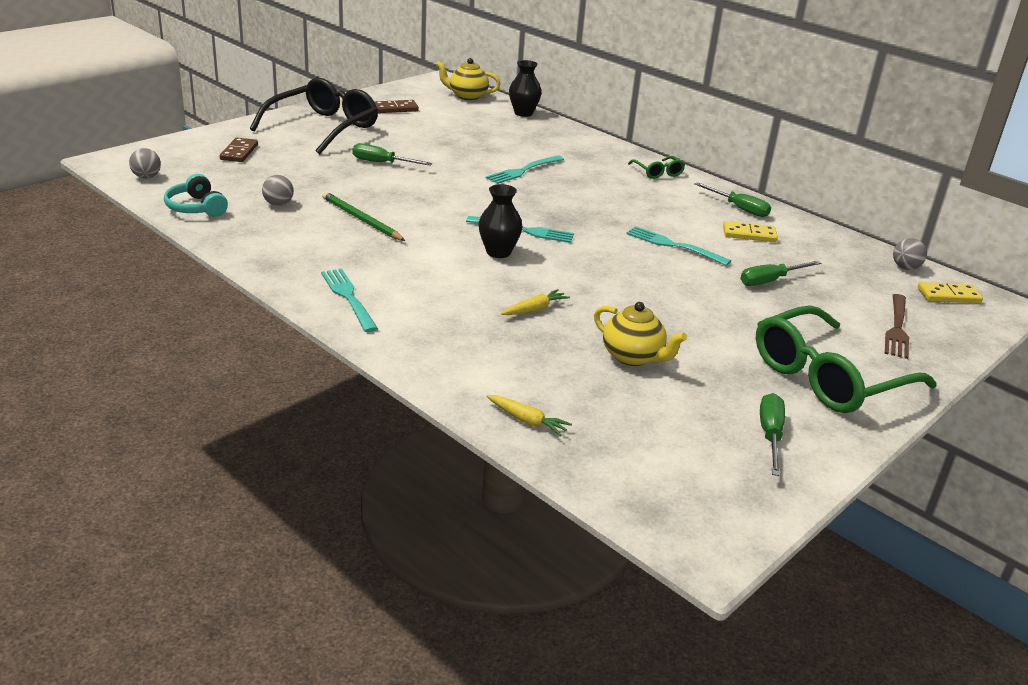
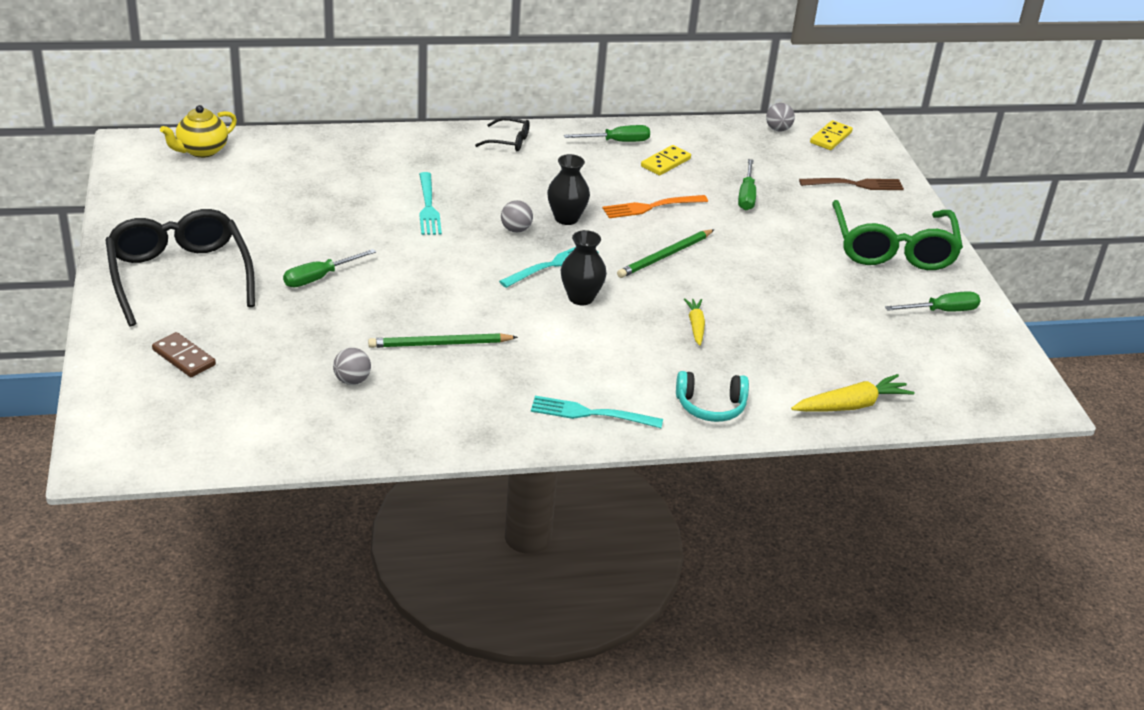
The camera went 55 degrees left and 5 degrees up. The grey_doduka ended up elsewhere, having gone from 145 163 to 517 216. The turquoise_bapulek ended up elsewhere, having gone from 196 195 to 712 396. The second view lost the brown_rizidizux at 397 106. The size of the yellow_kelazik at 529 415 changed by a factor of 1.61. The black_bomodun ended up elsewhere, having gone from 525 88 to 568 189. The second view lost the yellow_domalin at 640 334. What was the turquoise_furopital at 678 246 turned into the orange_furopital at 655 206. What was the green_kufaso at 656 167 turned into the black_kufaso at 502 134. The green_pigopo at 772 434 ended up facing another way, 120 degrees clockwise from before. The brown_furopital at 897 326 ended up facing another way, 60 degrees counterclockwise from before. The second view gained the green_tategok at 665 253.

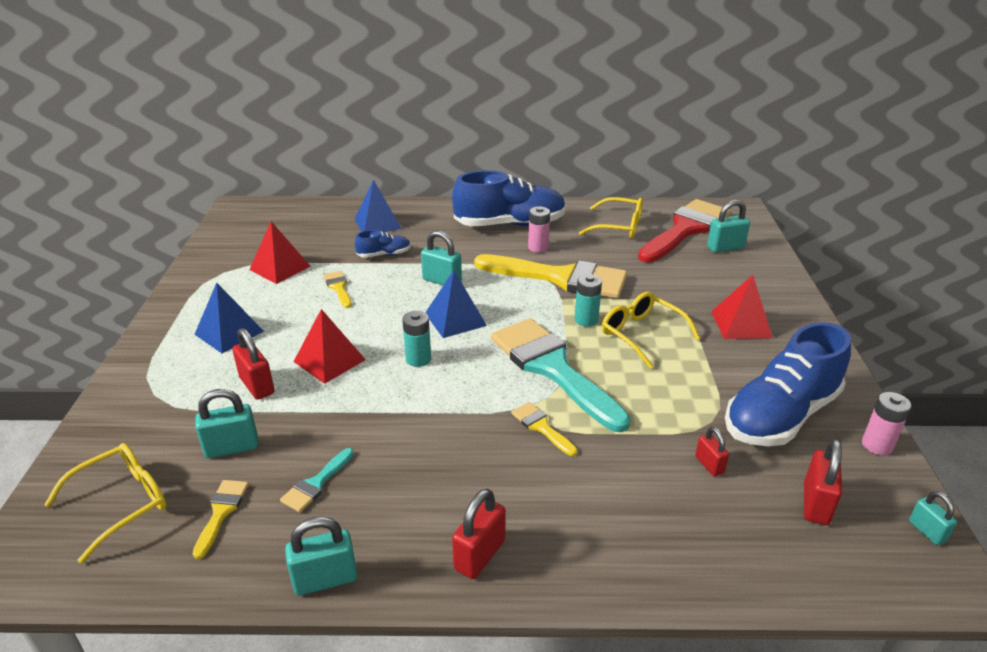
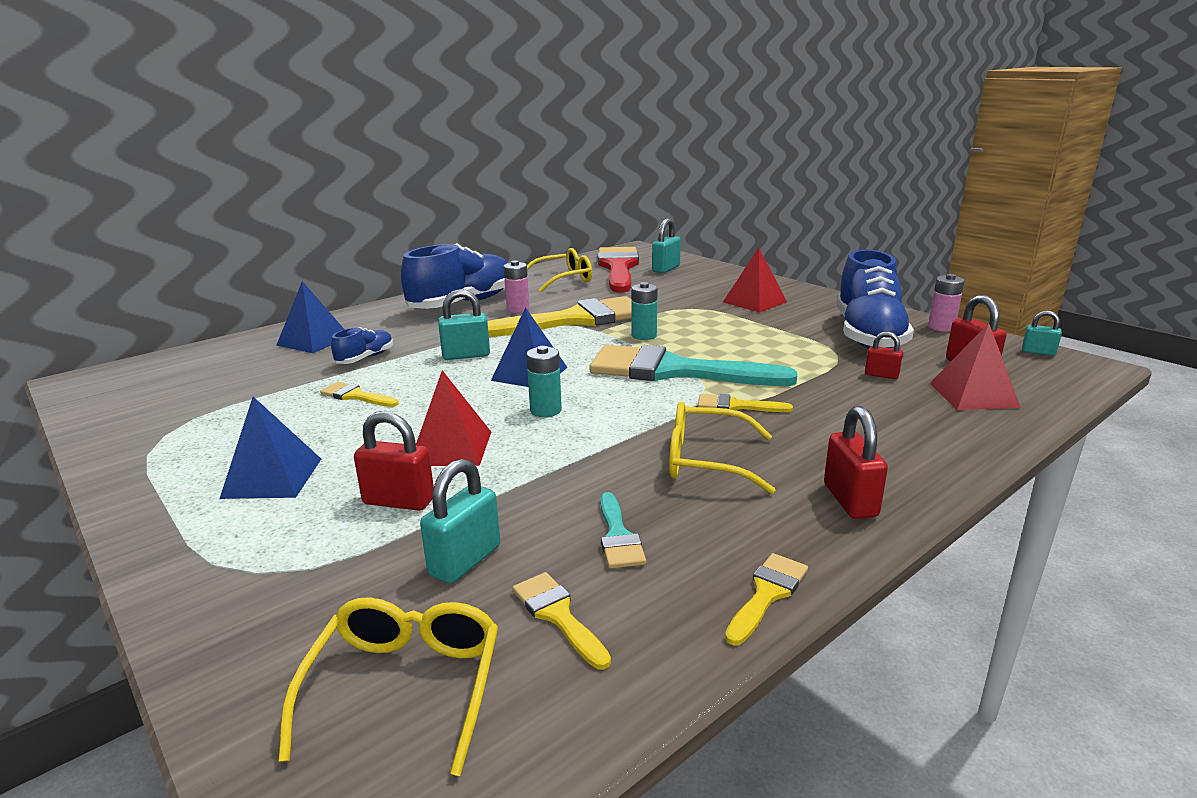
The camera went 40 degrees left and 10 degrees down. The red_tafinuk ended up elsewhere, having gone from 280 252 to 975 366. Where the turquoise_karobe stood at 321 555, the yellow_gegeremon came to stand at 766 599. The yellow_kufaso ended up elsewhere, having gone from 651 330 to 722 448.

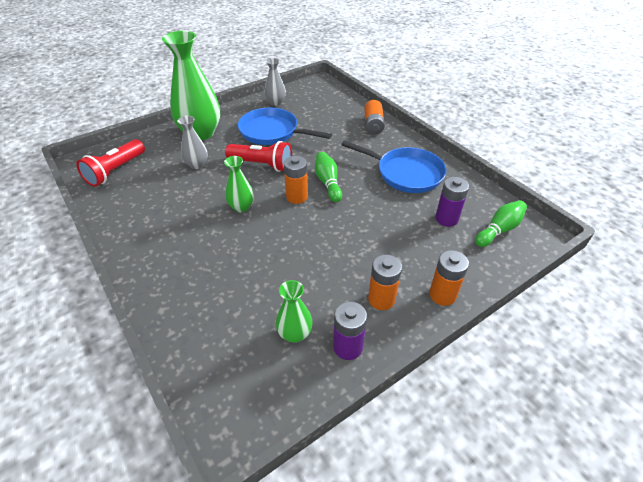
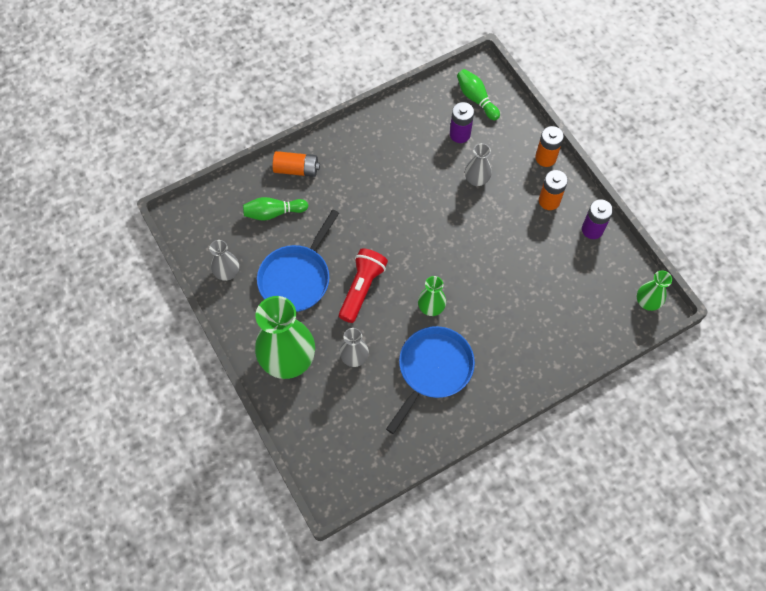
The camera went 85 degrees left and 20 degrees up. The second view lost the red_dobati at 110 163. The green_bomodun ended up elsewhere, having gone from 294 311 to 654 290. The second view lost the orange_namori at 296 180. The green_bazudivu ended up elsewhere, having gone from 328 177 to 275 209. The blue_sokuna ended up elsewhere, having gone from 393 166 to 430 380. The second view gained the grey_bomodun at 478 164.

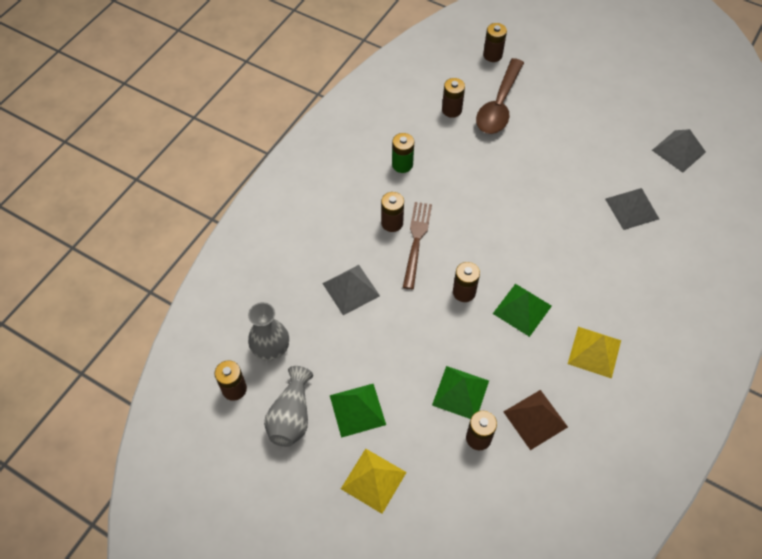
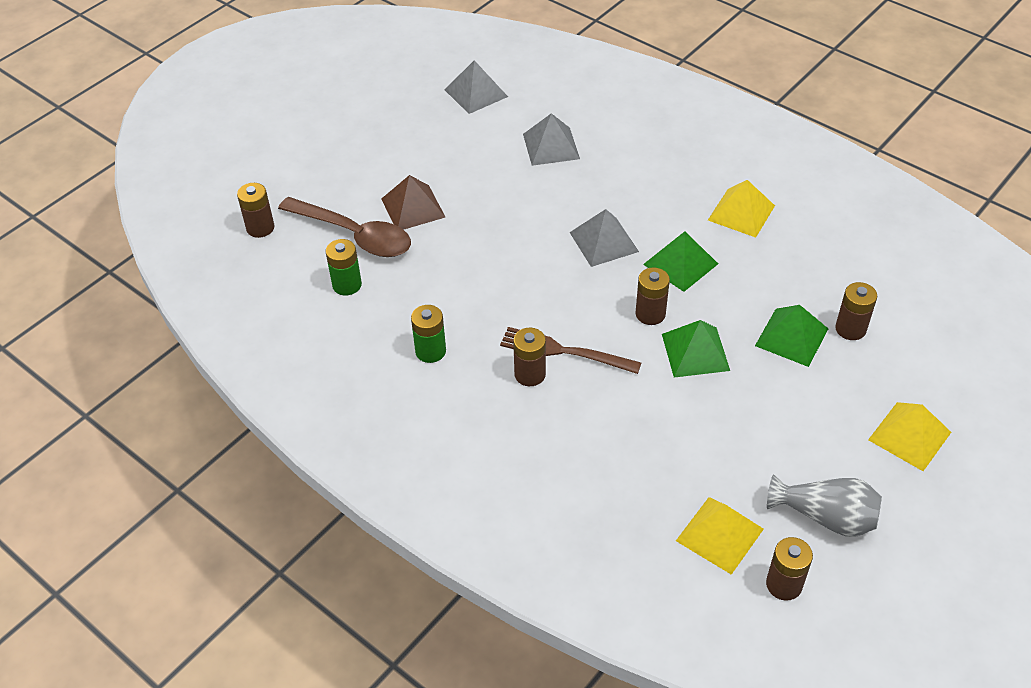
The camera went 80 degrees left and 10 degrees down. Where the grey_bomodun stood at 268 331, the yellow_tafinuk came to stand at 720 536. The grey_tafinuk ended up elsewhere, having gone from 351 290 to 604 238. The green_tafinuk ended up elsewhere, having gone from 358 411 to 696 349. What was the brown_namori at 453 98 turned into the green_namori at 343 267. The brown_tafinuk ended up elsewhere, having gone from 536 420 to 413 202.

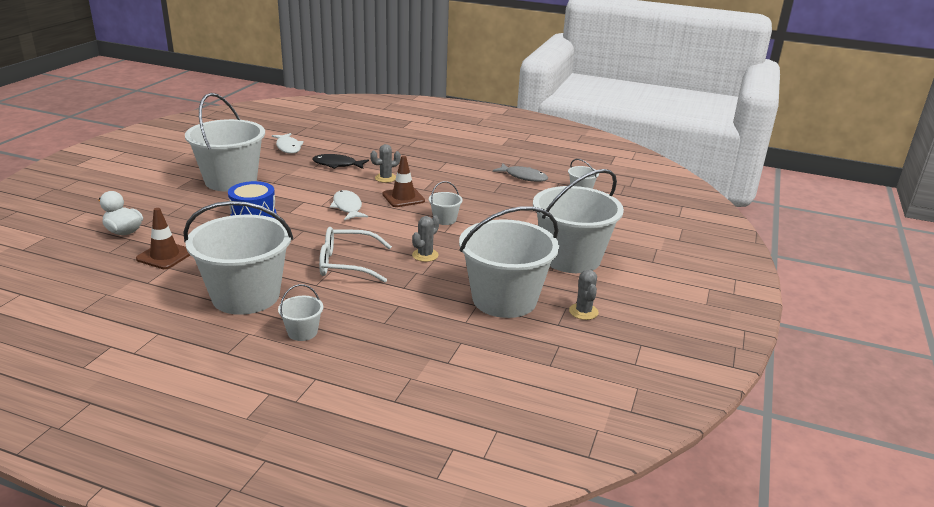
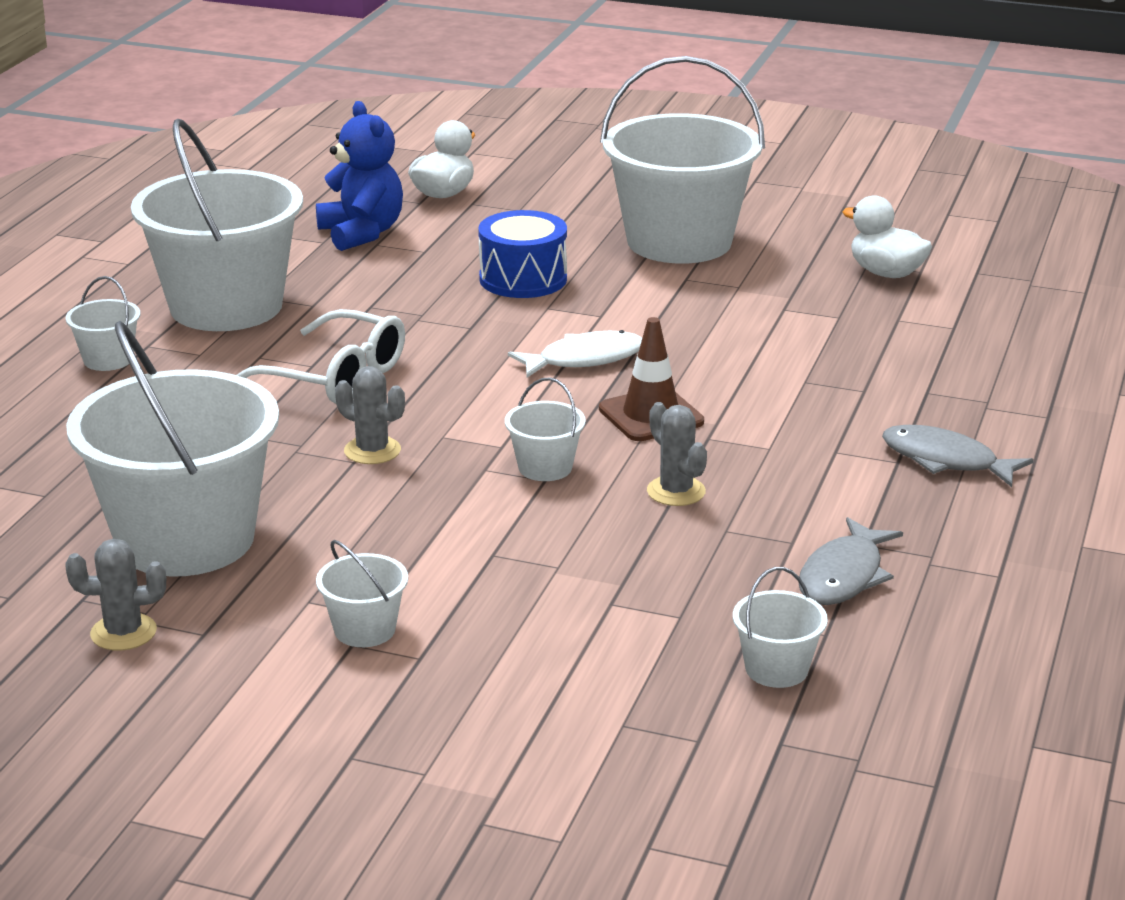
The camera went 90 degrees right and 0 degrees up. Where the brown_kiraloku stood at 163 238, the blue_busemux came to stand at 359 176. Where the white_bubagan stood at 288 143, the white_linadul came to stand at 887 236. The second view lost the black_bubagan at 340 161. The white_kufaso at 355 255 ended up facing another way, 120 degrees clockwise from before. The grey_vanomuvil ended up elsewhere, having gone from 385 163 to 677 454. The size of the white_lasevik at 578 221 changed by a factor of 0.42. The second view gained the grey_bubagan at 958 456.

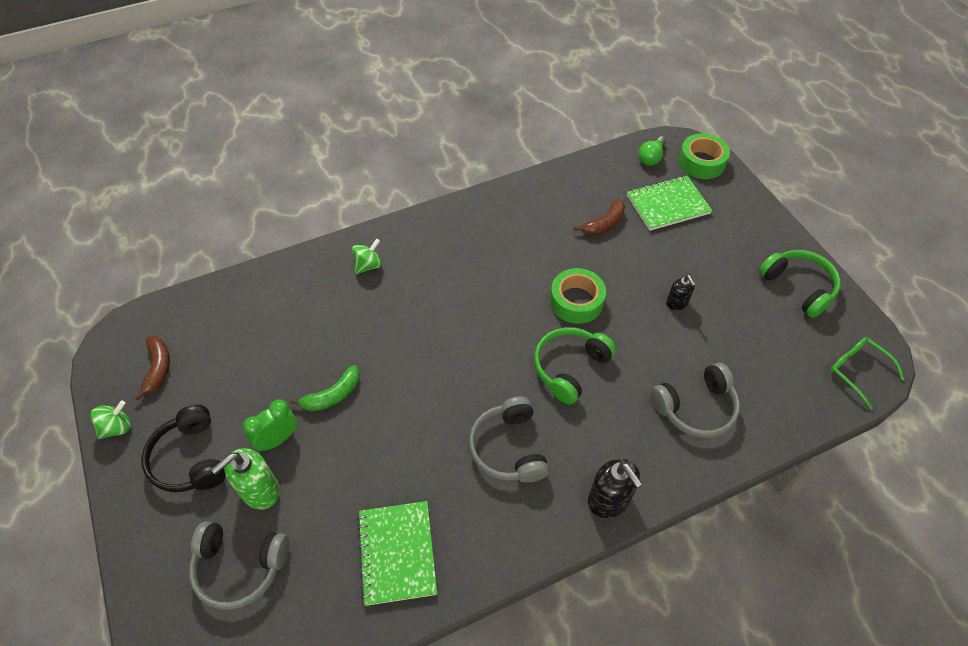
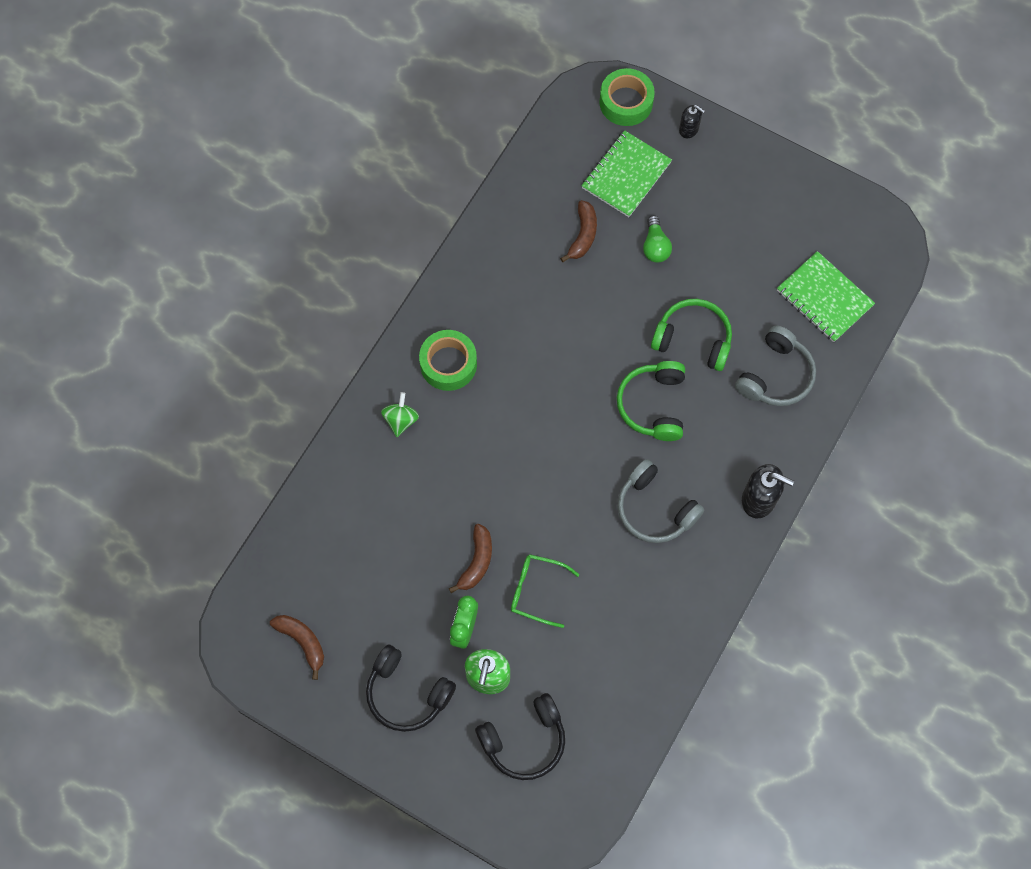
The camera went 35 degrees left and 15 degrees up. The second view lost the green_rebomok at 110 420. What was the grey_bapulek at 239 565 turned into the black_bapulek at 520 736. What was the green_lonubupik at 325 388 turned into the brown_lonubupik at 470 558. The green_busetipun ended up elsewhere, having gone from 397 553 to 826 296. The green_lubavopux ended up elsewhere, having gone from 578 296 to 448 360. The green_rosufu ended up elsewhere, having gone from 652 151 to 657 238. The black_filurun ended up elsewhere, having gone from 680 292 to 692 121. The green_bapulek ended up elsewhere, having gone from 800 284 to 691 335. The green_kufaso ended up elsewhere, having gone from 867 373 to 545 591.

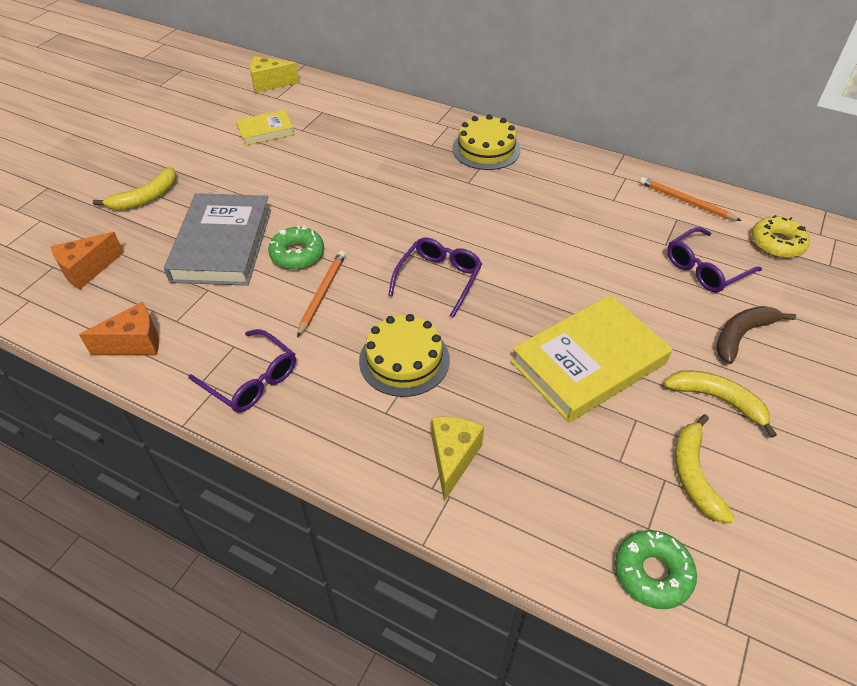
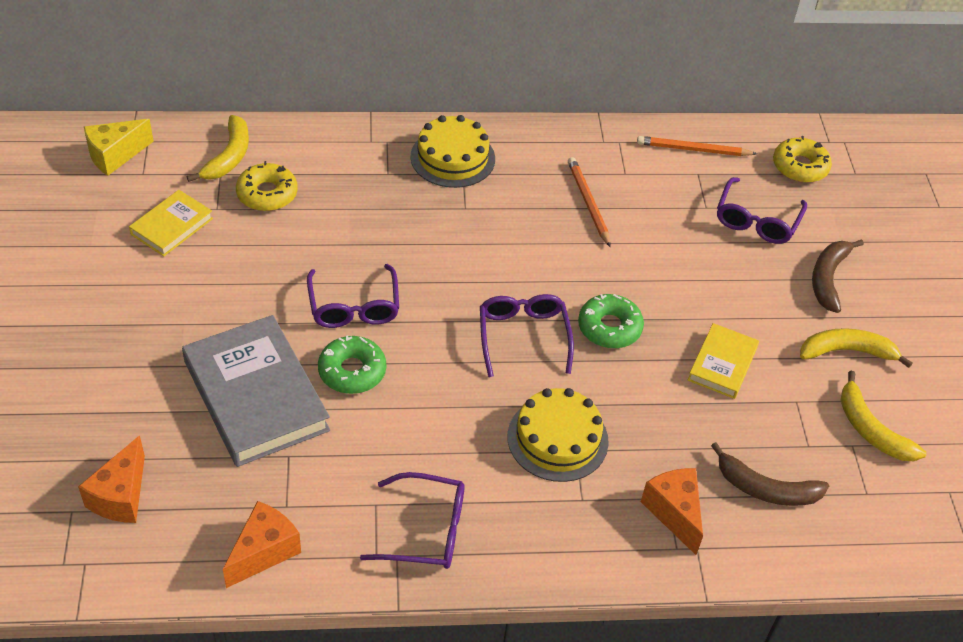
The camera went 35 degrees left and 0 degrees up. The yellow_lonubupik ended up elsewhere, having gone from 135 188 to 218 148. The orange_tategok ended up elsewhere, having gone from 321 294 to 589 202. What was the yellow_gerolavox at 458 459 turned into the orange_gerolavox at 672 511. The size of the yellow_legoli at 591 358 changed by a factor of 0.53. The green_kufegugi ended up elsewhere, having gone from 656 569 to 611 321. The second view gained the yellow_kufegugi at 267 186. The second view gained the purple_kufaso at 353 296. The second view gained the brown_lonubupik at 770 474.

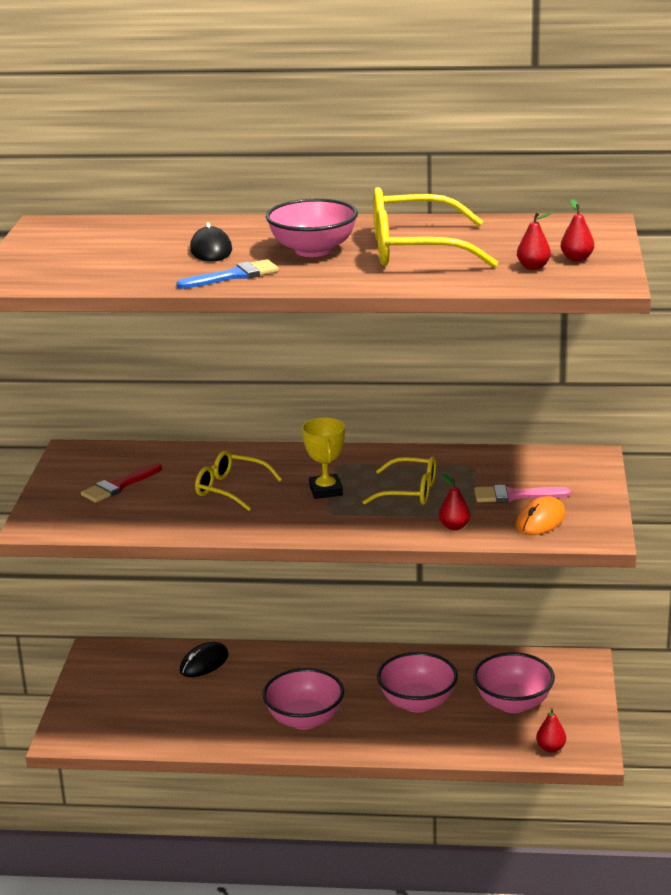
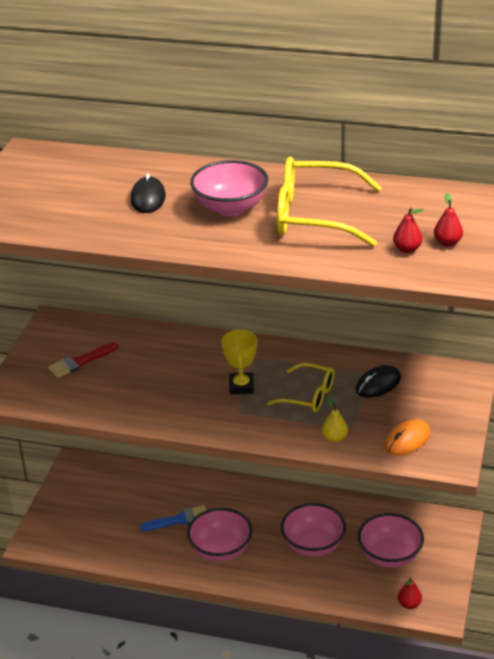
The camera went 10 degrees right and 10 degrees up. The blue_gegeremon ended up elsewhere, having gone from 227 274 to 173 518. The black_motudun ended up elsewhere, having gone from 204 659 to 378 381. The second view lost the yellow_kufaso at 238 480. What was the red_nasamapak at 454 502 turned into the yellow_nasamapak at 335 420. The second view lost the pink_gegeremon at 523 494.

